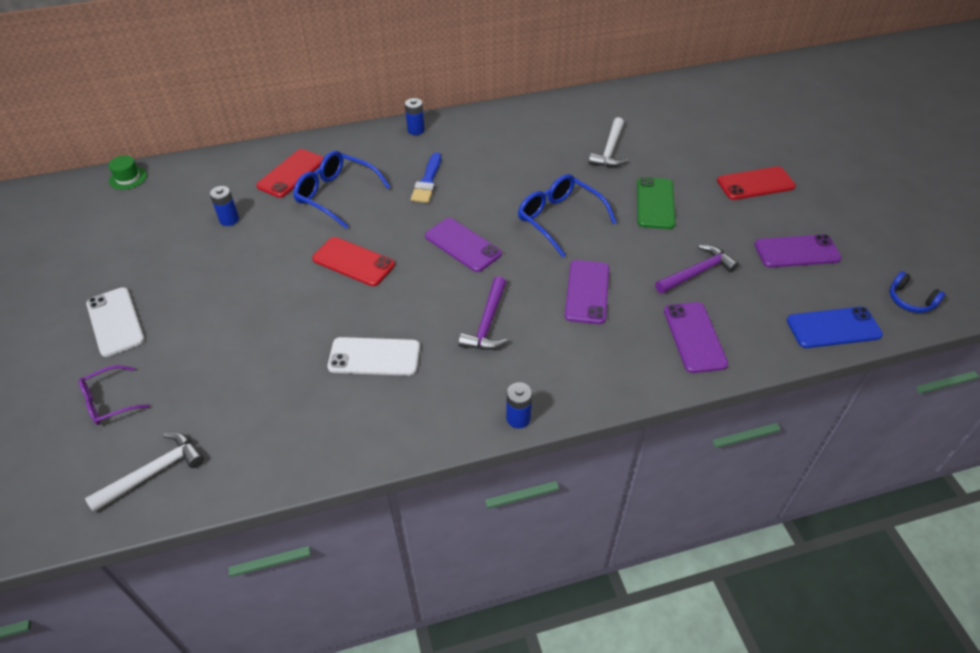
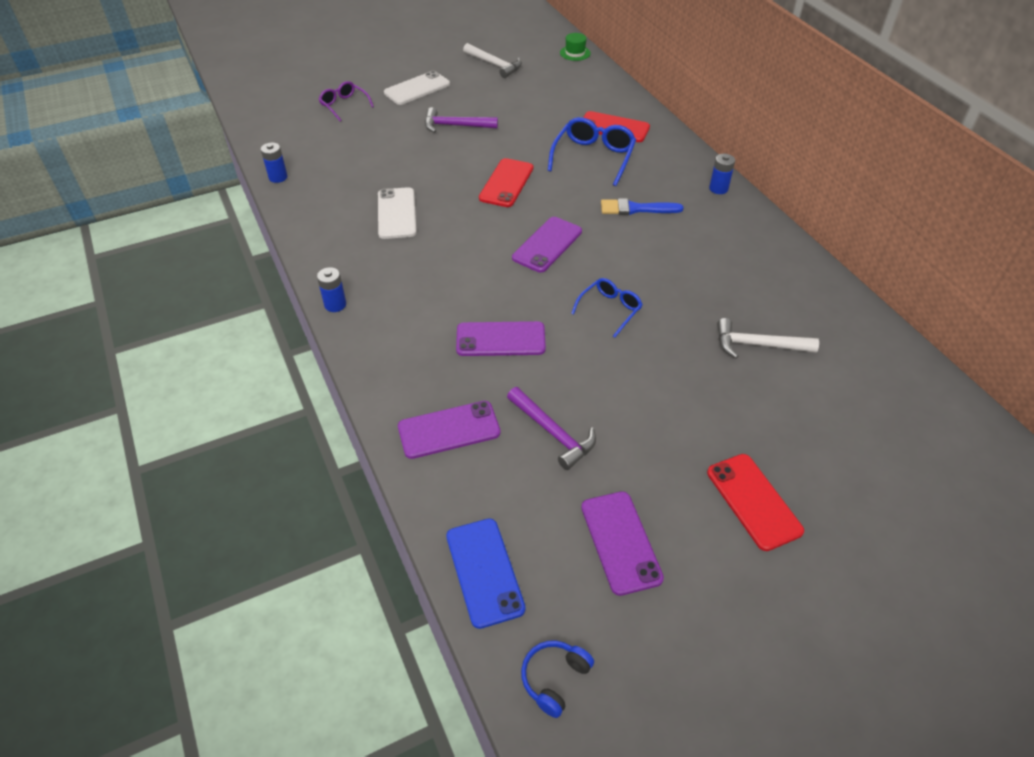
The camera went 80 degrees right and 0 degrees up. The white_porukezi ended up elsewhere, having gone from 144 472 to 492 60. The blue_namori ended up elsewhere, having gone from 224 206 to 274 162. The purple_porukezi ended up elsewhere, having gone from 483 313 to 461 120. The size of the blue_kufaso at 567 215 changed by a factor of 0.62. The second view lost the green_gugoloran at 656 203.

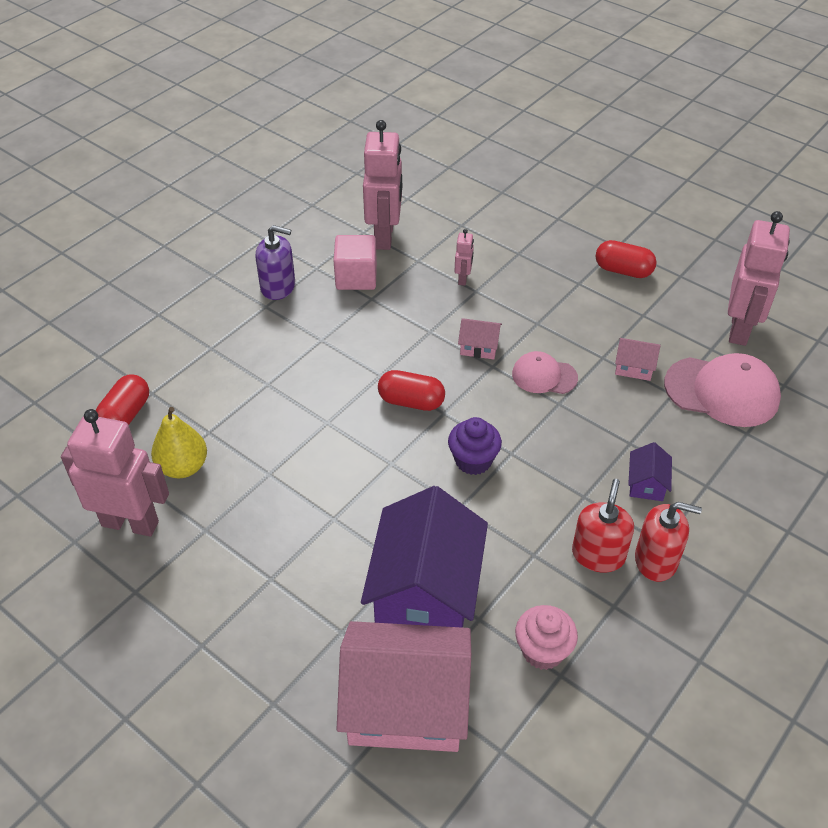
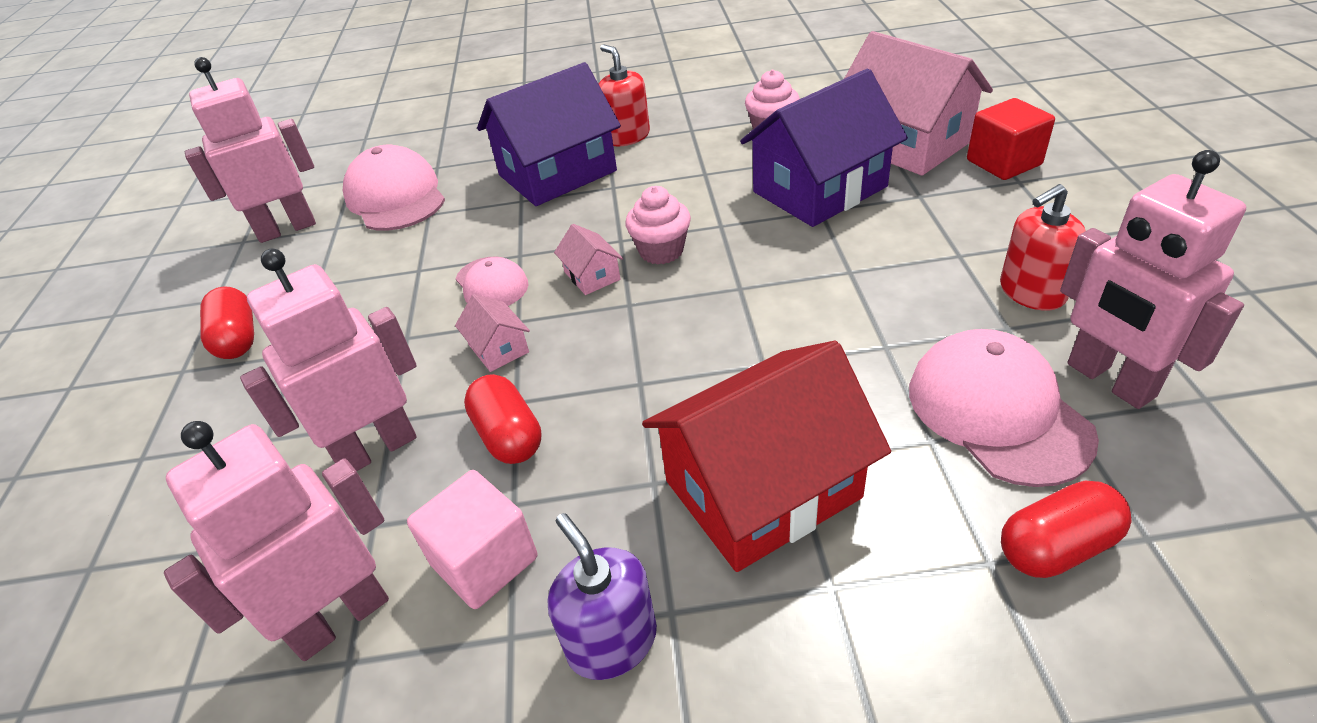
The camera went 130 degrees left and 5 degrees down. Where the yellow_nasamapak stood at 179 442, the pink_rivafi came to stand at 1004 408. The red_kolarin ended up elsewhere, having gone from 411 390 to 503 419. What was the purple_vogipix at 475 446 turned into the pink_vogipix at 658 225. The size of the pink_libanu at 464 257 changed by a factor of 2.21. The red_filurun ended up elsewhere, having gone from 603 526 to 1043 247. The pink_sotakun ended up elsewhere, having gone from 638 359 to 588 259. The size of the purple_sotakun at 650 471 changed by a factor of 2.36. The second view gained the red_sotakun at 766 456. The second view gained the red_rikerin at 1011 139.

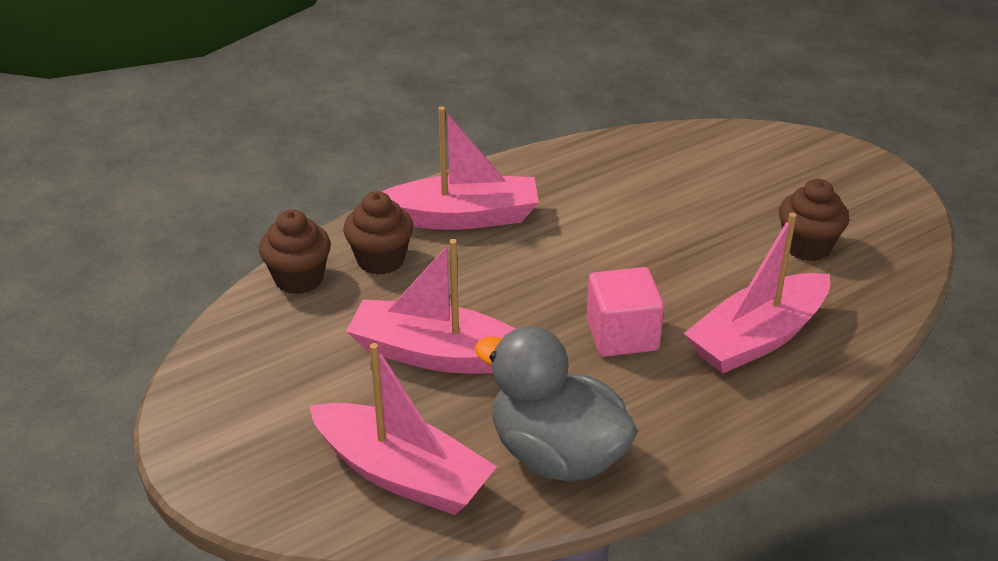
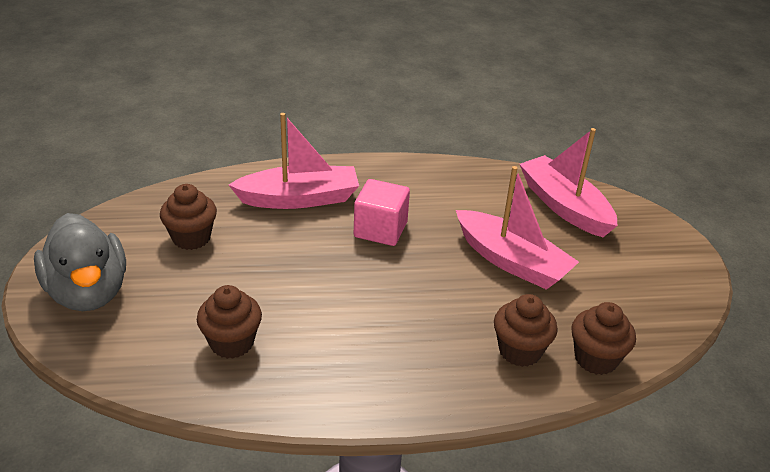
The camera went 155 degrees left and 0 degrees up. The second view lost the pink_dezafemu at 460 168. The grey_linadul ended up elsewhere, having gone from 556 404 to 80 262. The second view gained the brown_vogipix at 229 322.

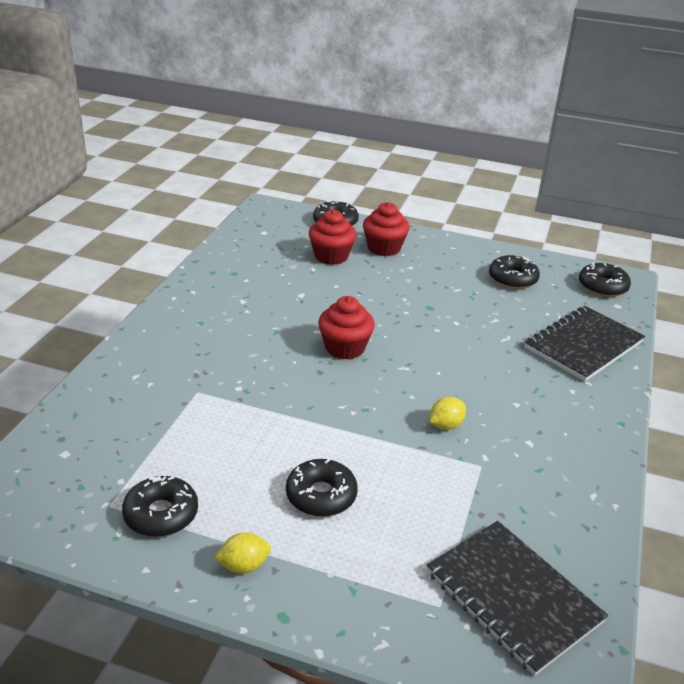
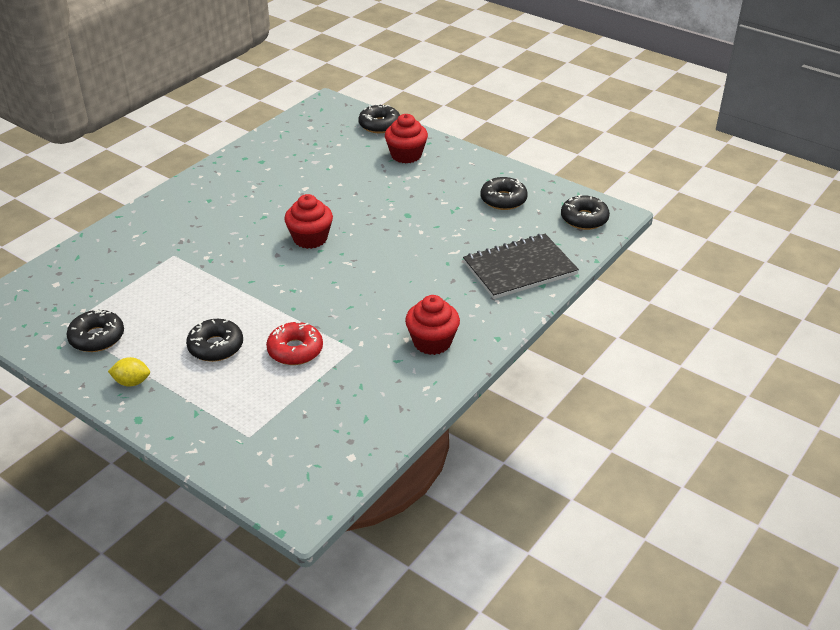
The camera went 20 degrees right and 5 degrees up. The red_vogipix ended up elsewhere, having gone from 332 237 to 432 325. The second view lost the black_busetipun at 517 598. The second view lost the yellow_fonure at 448 413. The second view gained the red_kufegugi at 294 343.

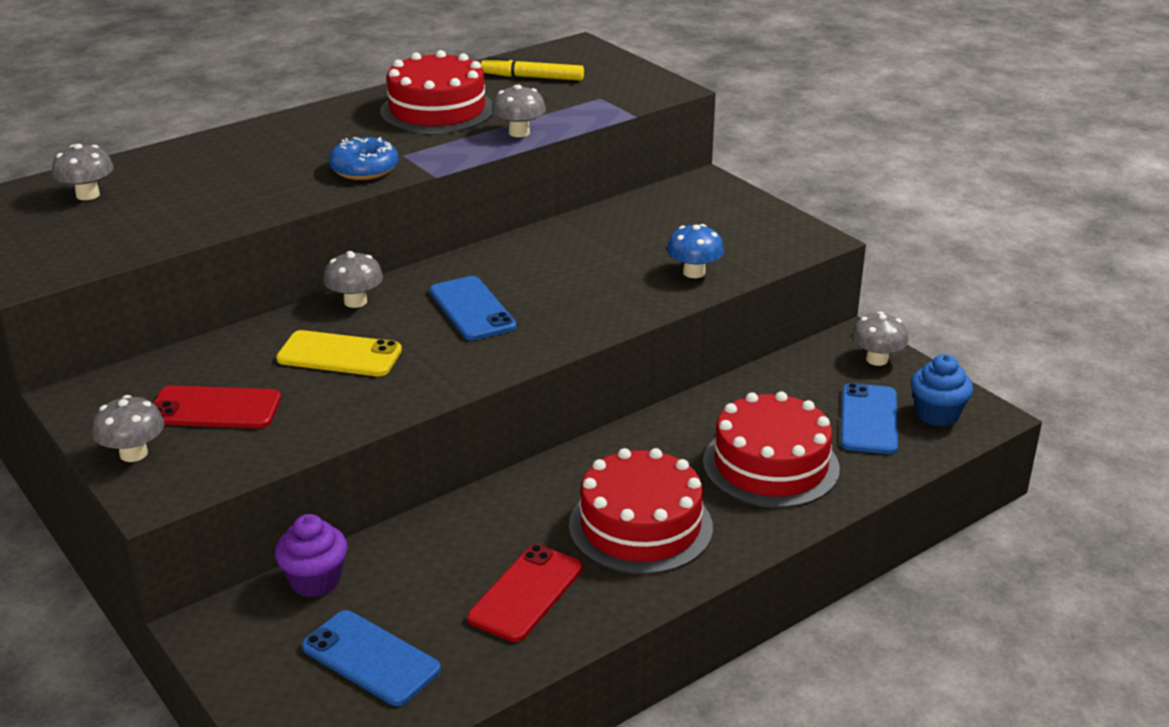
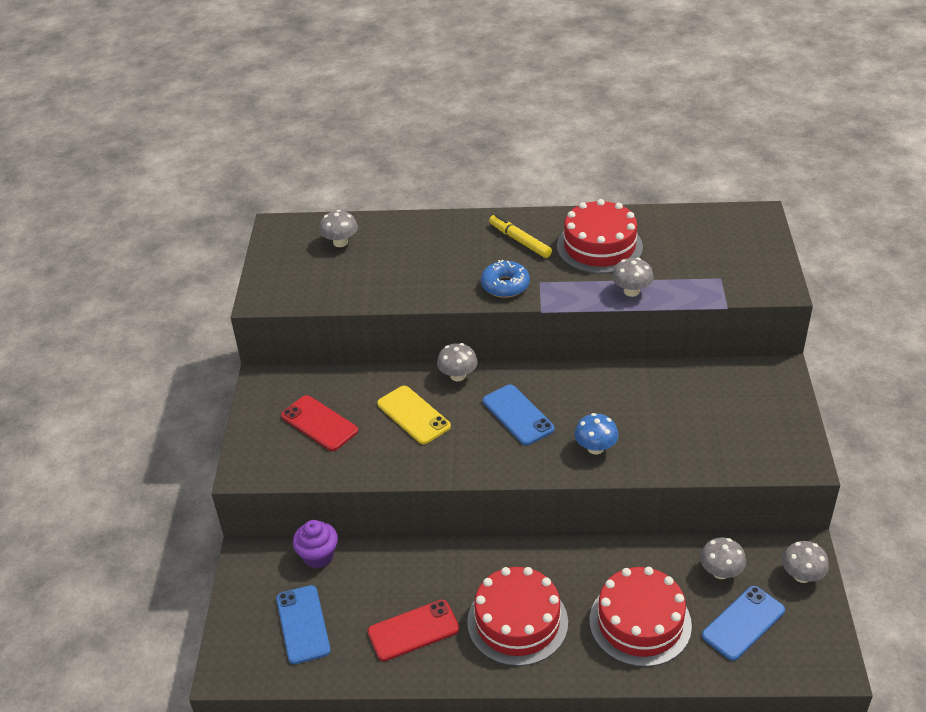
The camera went 40 degrees right and 10 degrees up. The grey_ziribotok ended up elsewhere, having gone from 128 428 to 723 558. The blue_gugoloran at 473 308 ended up facing another way, 45 degrees counterclockwise from before. The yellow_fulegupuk ended up elsewhere, having gone from 532 68 to 520 236. The blue_ziribotok ended up elsewhere, having gone from 695 251 to 596 433. The second view lost the blue_vogipix at 942 390.

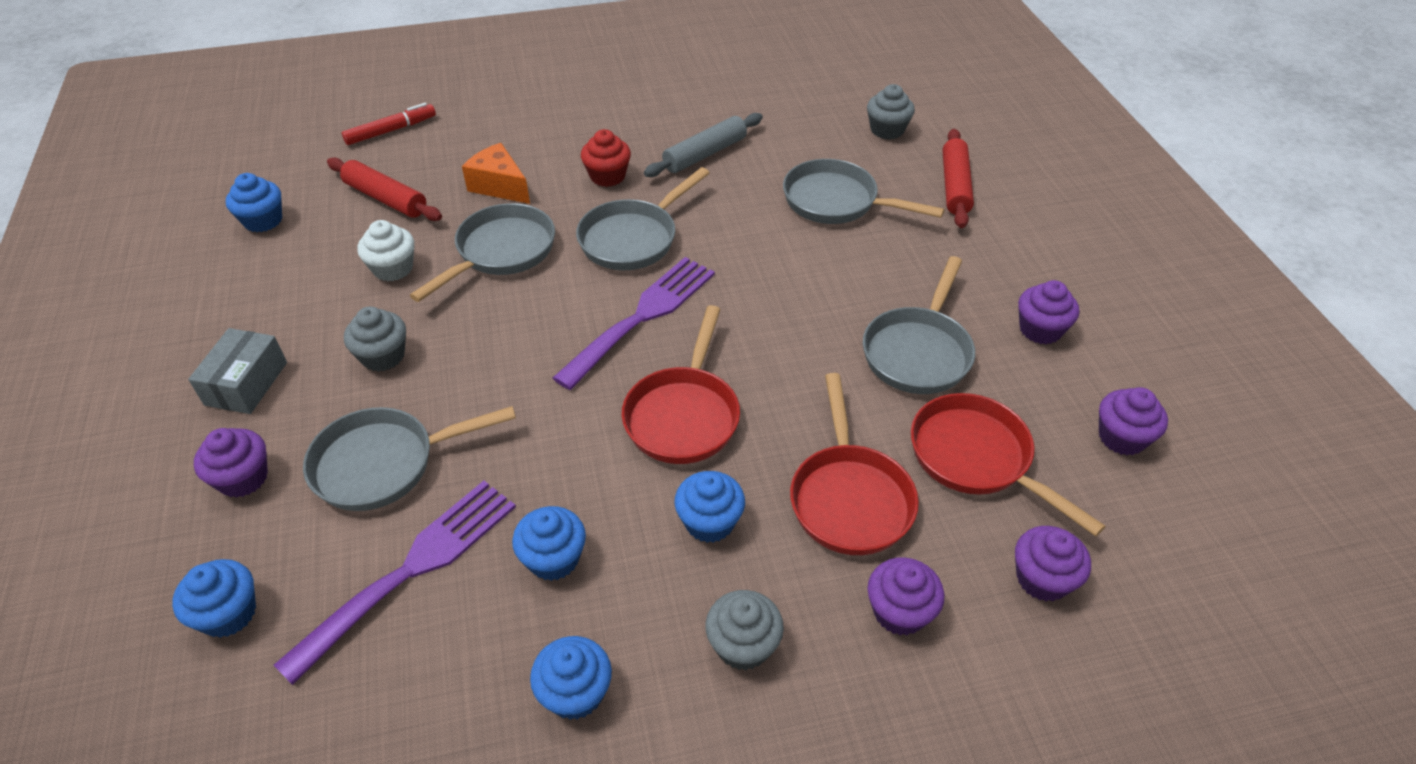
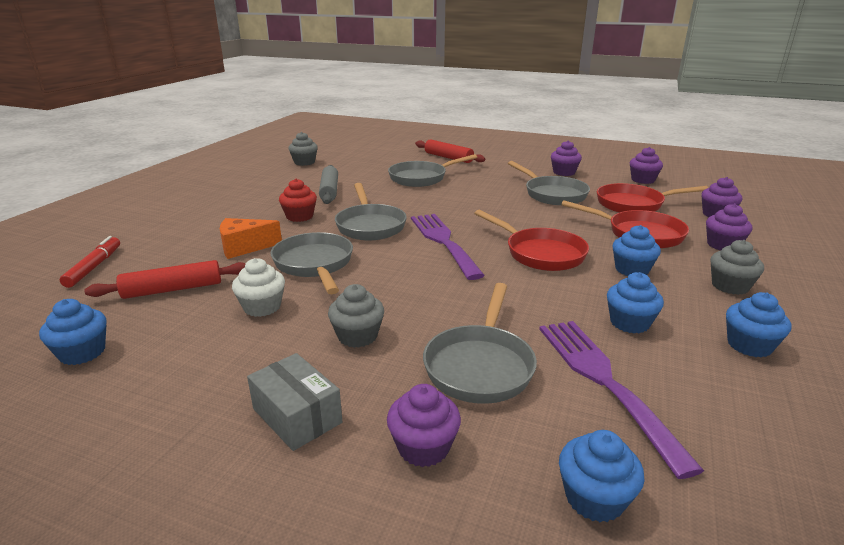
The camera went 55 degrees left and 20 degrees down. The grey_vogipix ended up elsewhere, having gone from 891 112 to 303 149.

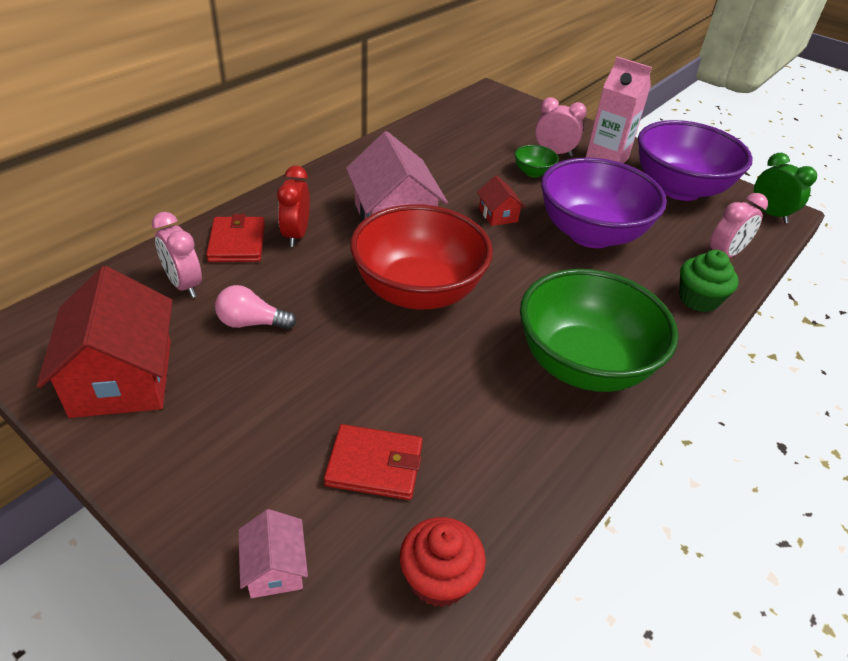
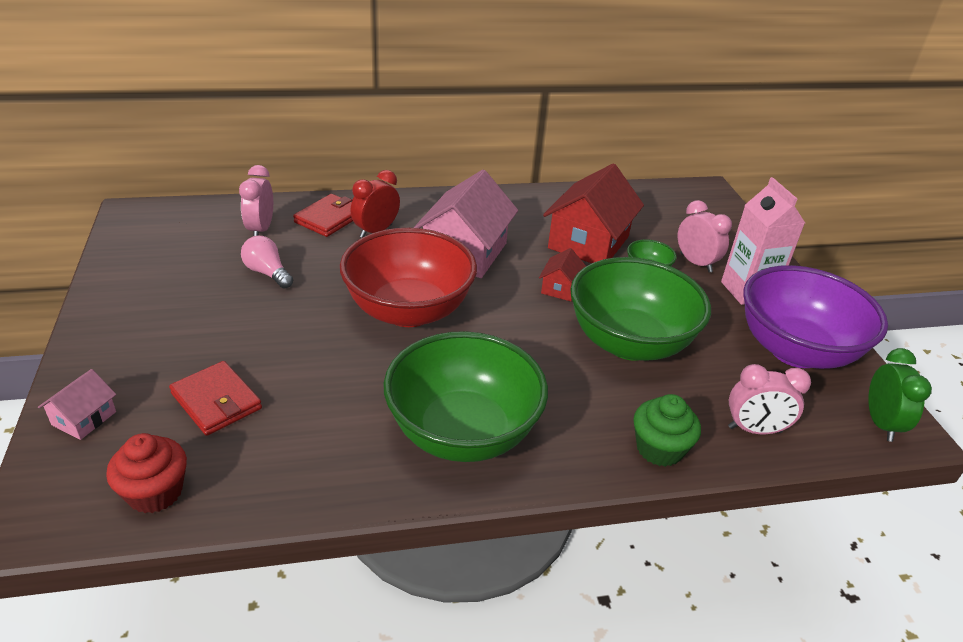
The camera went 40 degrees right and 5 degrees down. The red_sotakun ended up elsewhere, having gone from 104 342 to 593 213. What was the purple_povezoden at 604 202 turned into the green_povezoden at 640 309.

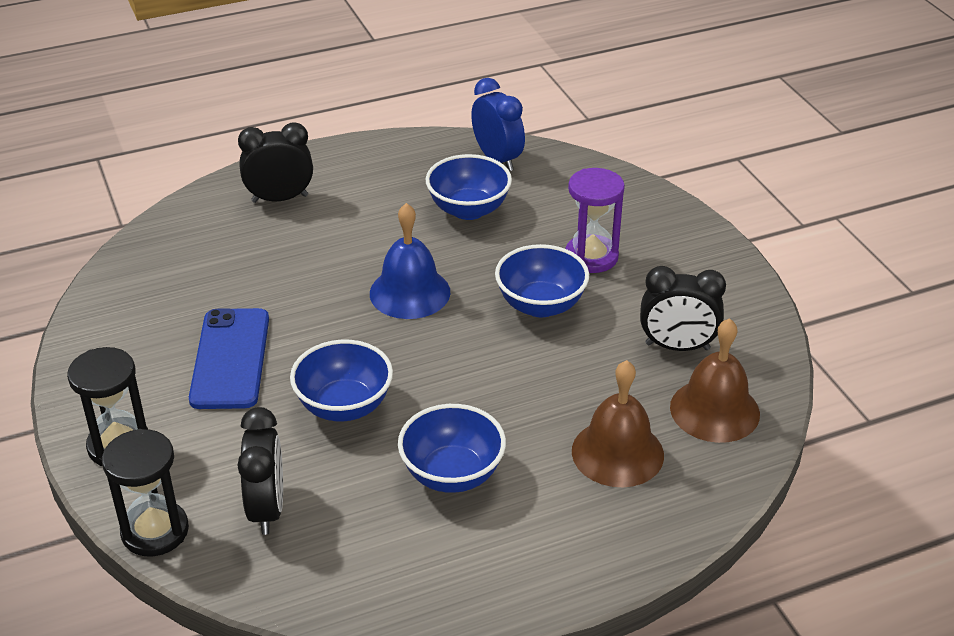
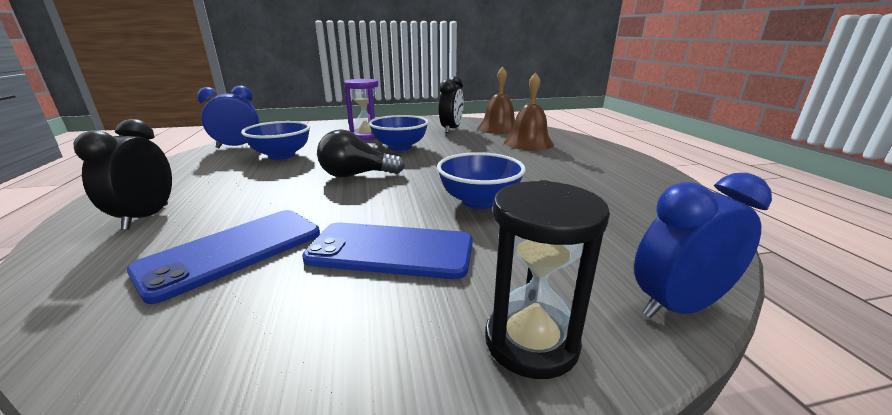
The camera went 80 degrees left and 15 degrees down. Where the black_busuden stood at 145 492, the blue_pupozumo came to stand at 703 245. The second view lost the black_pupozumo at 260 471. Where the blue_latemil stood at 410 261, the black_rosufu came to stand at 361 153. The second view lost the blue_povezoden at 452 448. The second view gained the blue_gugoloran at 223 257.

